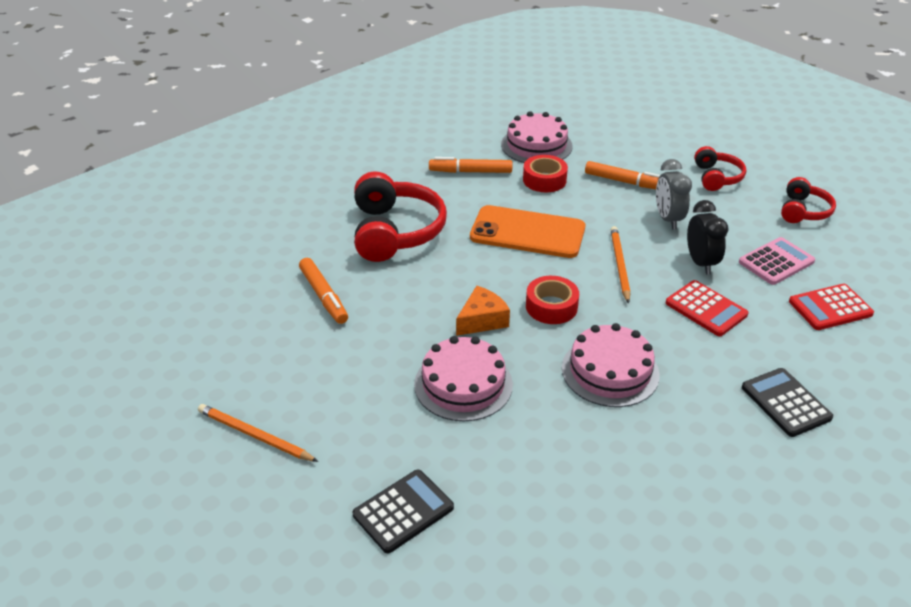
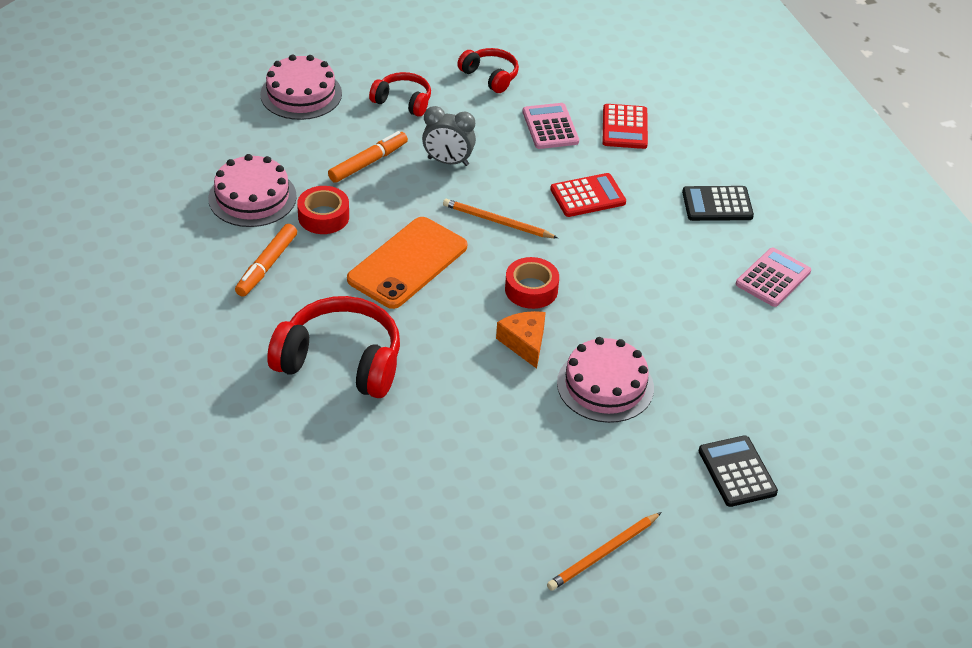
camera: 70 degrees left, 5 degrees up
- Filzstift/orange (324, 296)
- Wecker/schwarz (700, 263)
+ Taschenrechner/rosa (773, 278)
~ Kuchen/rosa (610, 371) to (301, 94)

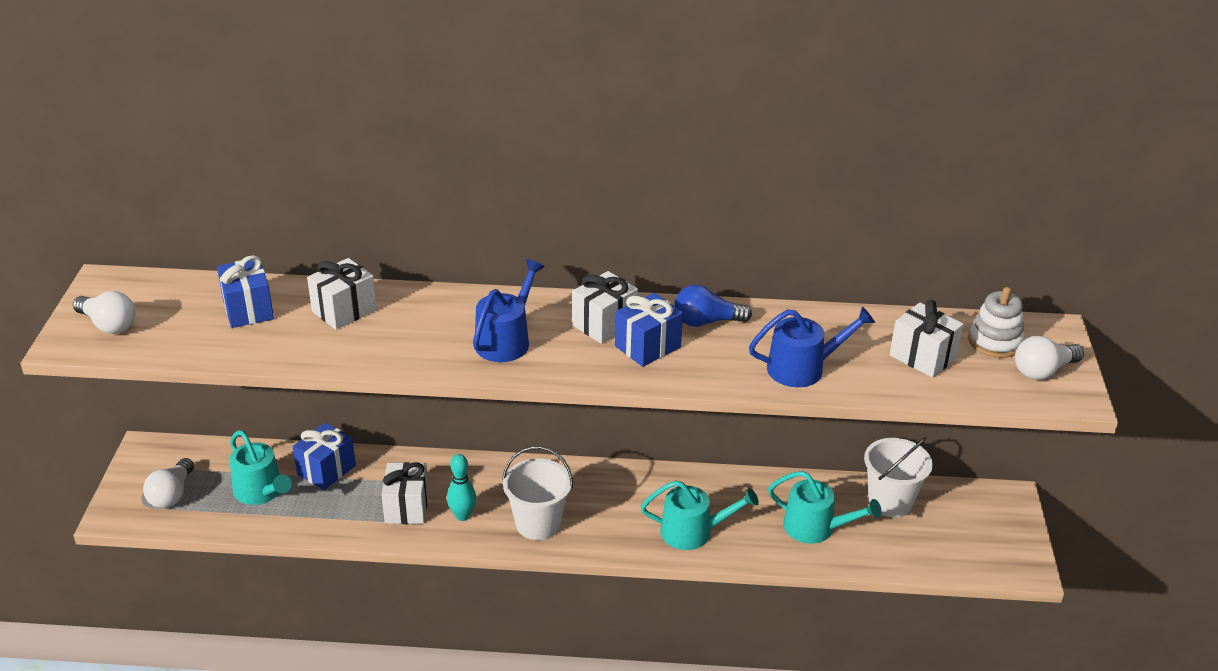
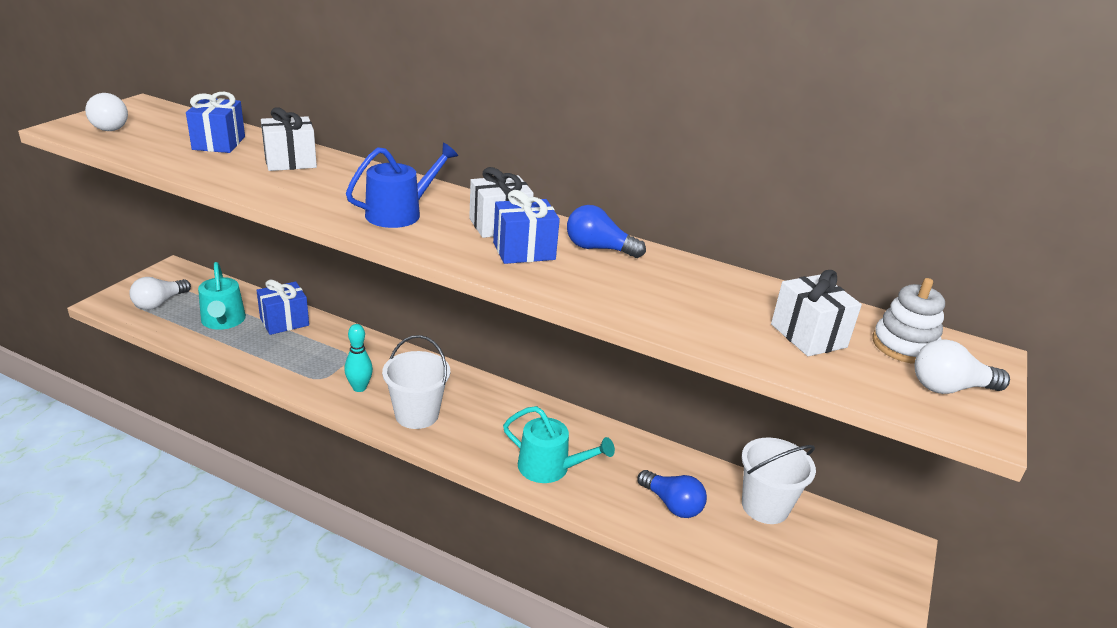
camera: 20 degrees right, 5 degrees down
- Geschenk/weiß (407, 507)
- Gießkanne/blau (802, 368)
~ Gießkanne/türkis (815, 528) to Glühbirne/blau (672, 504)

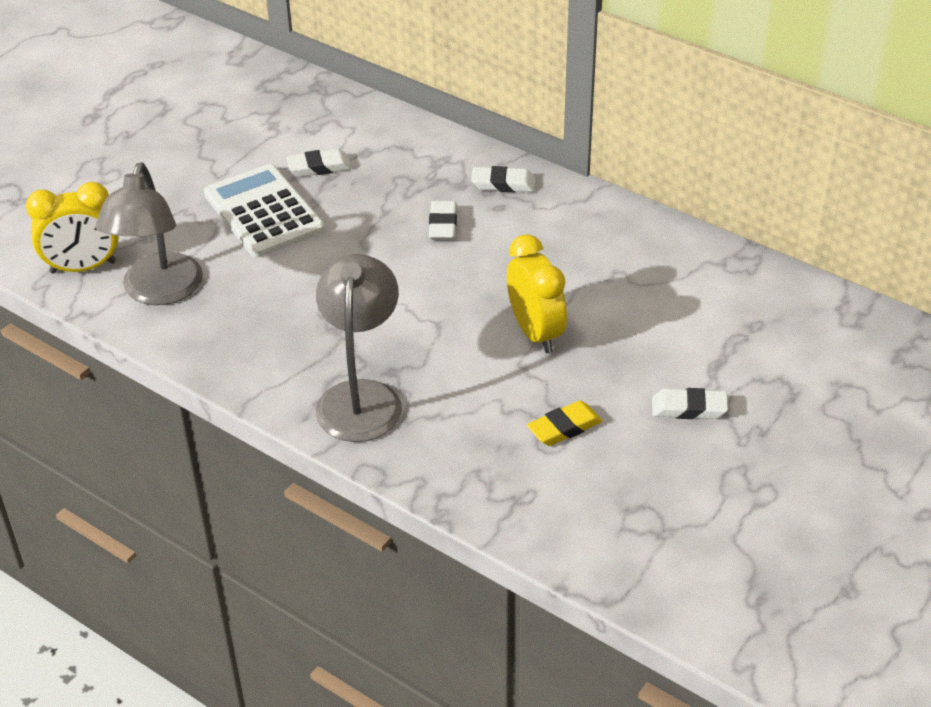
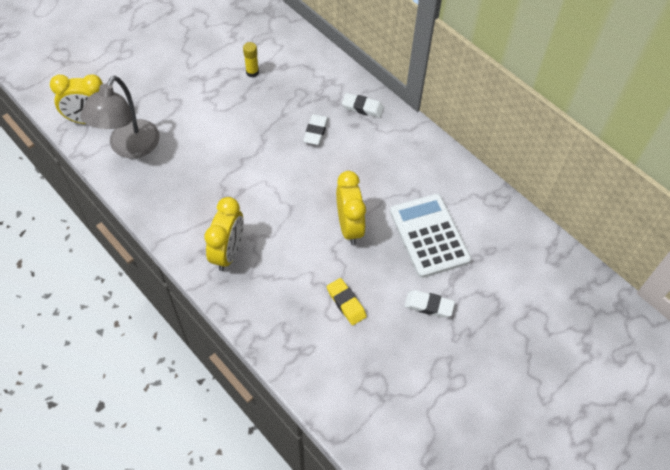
camera: 10 degrees right, 15 degrees up
~ Taschenrechner/weiß (263, 212) to (429, 235)
~ Radiergummi/weiß (319, 167) to Klebestift/gelb (252, 72)
~ Lampe/grau (361, 397) to Wecker/gelb (228, 252)
~ Radiergummi/gelb (564, 428) = (346, 303) 75 degrees clockwise

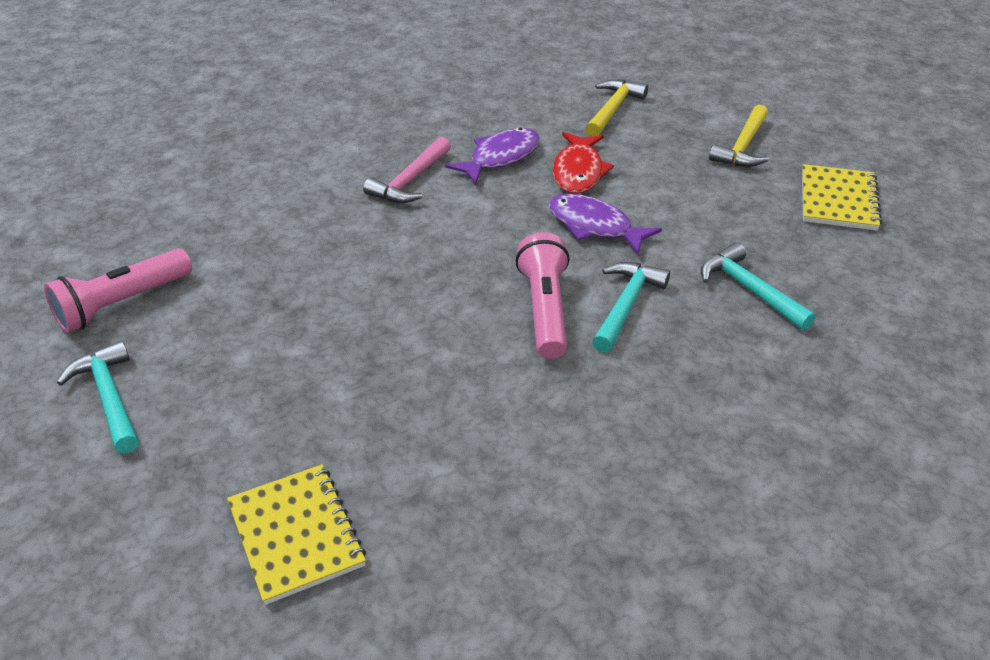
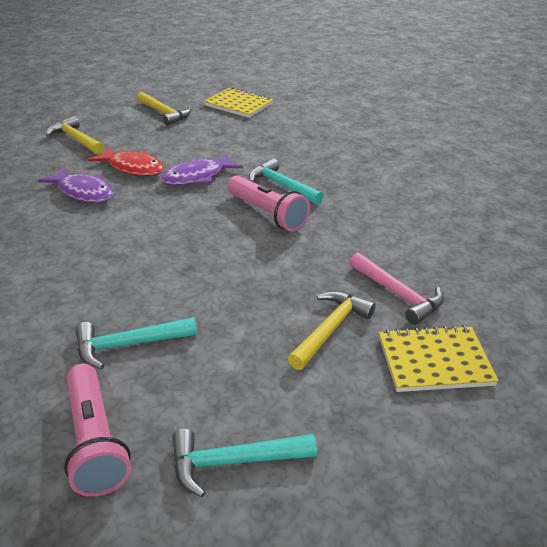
camera: 70 degrees left, 5 degrees down
+ Hammer/gelb (330, 329)
~ Hammer/rosa (410, 181) to (398, 294)
~ Hammer/türkis (749, 290) to (128, 345)
~ Fisch/lila (500, 157) = (83, 192) 150 degrees clockwise
~ Taschenlampe/rosa (545, 310) = (267, 213) 150 degrees counterclockwise

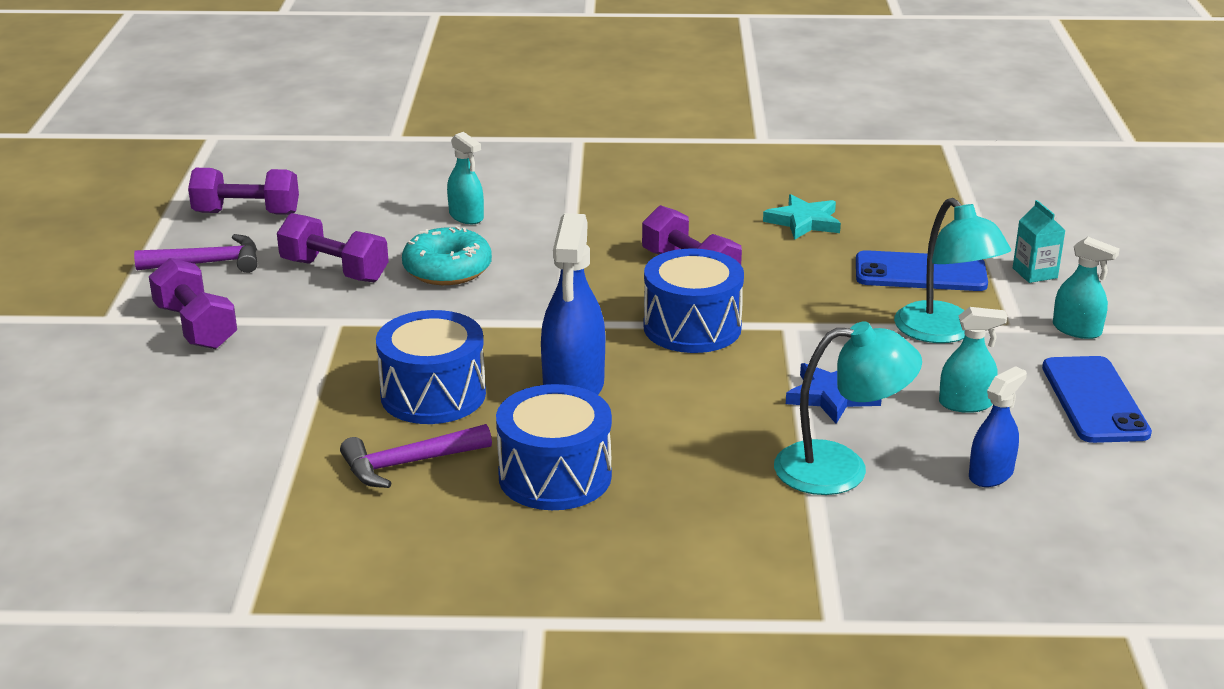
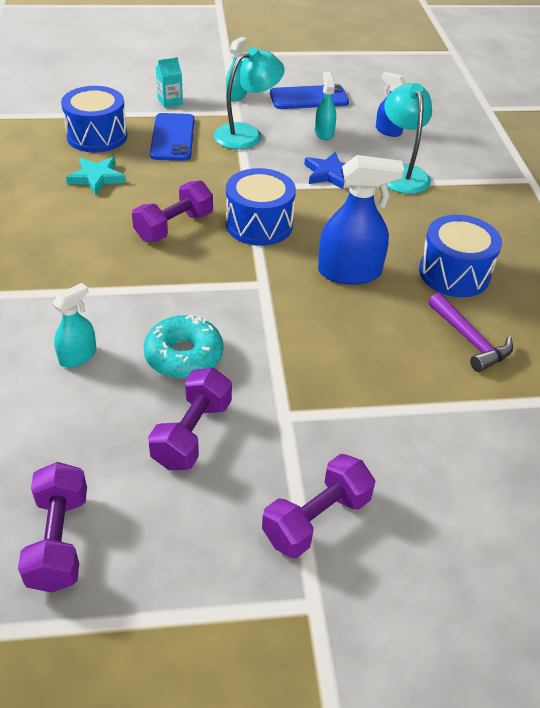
camera: 100 degrees left, 15 degrees up
- Hammer/lila (208, 263)
~ Trommel/blau (433, 395) to (97, 136)

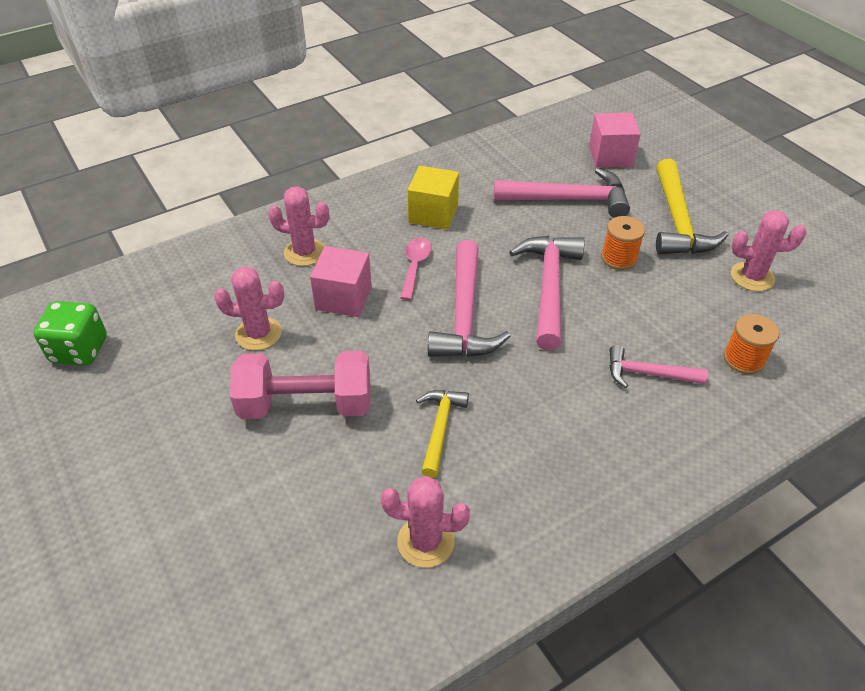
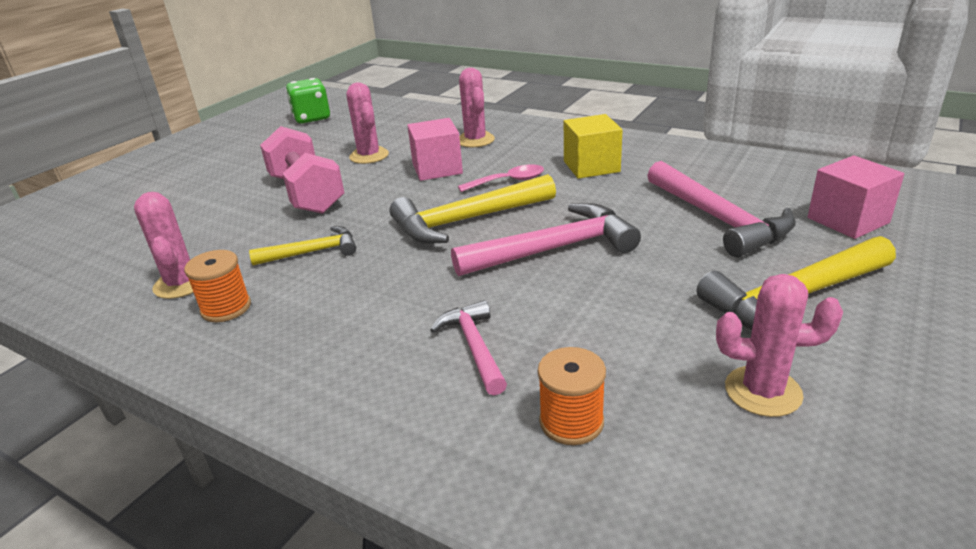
camera: 65 degrees right, 15 degrees down
~ Garnrolle/orange (619, 258) to (226, 308)
~ Hammer/rosa (465, 315) to Hammer/gelb (467, 220)
~ Kaktus/rosa (752, 277) = (763, 391) 60 degrees counterclockwise

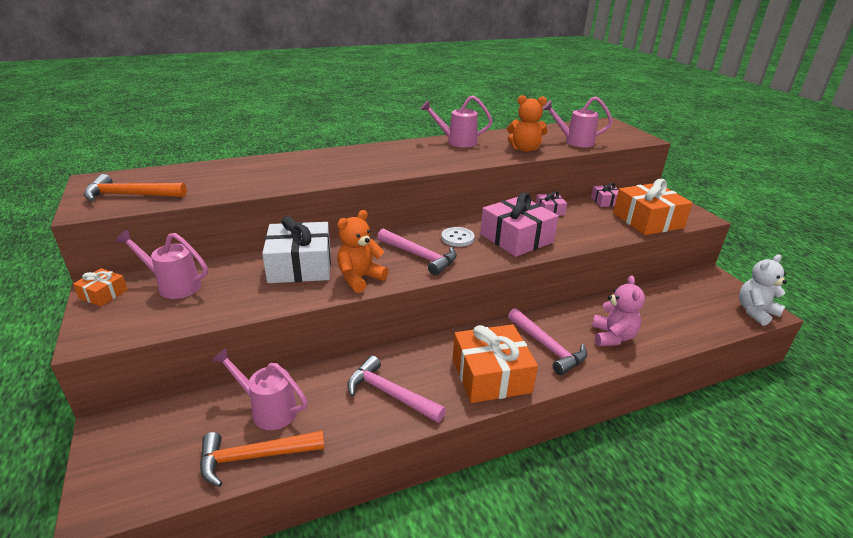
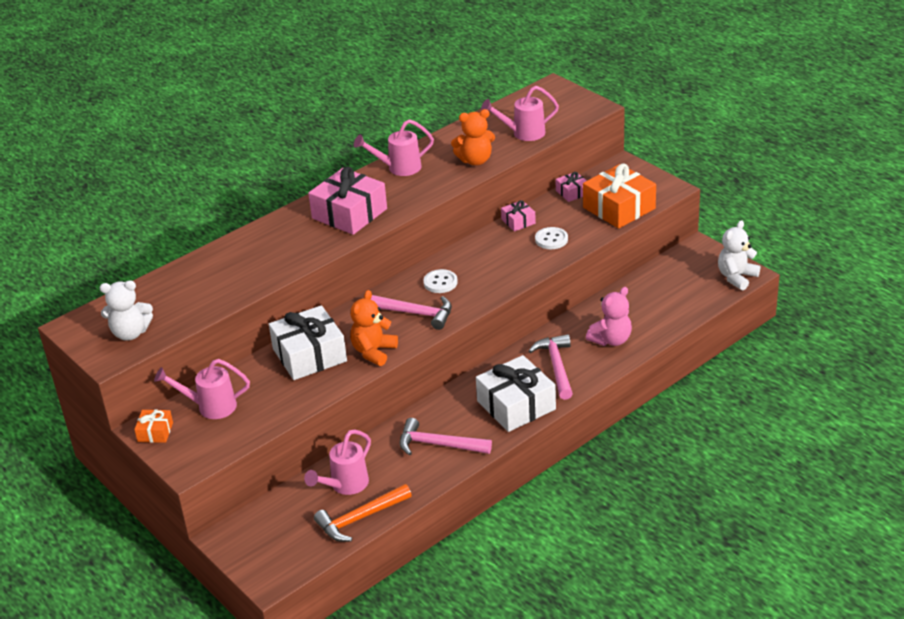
camera: 15 degrees left, 5 degrees up
+ Knopf/weiß (551, 239)
~ Geschenk/rosa (516, 238) to (349, 213)
~ Hammer/orange (130, 195) to Teddybär/weiß (130, 333)
~ Geschenk/orange (491, 375) to Geschenk/weiß (516, 405)
~ Gießkanne/rosa (268, 409) = (345, 486) 60 degrees counterclockwise
~ Hammer/rosa (547, 347) = (556, 366) 135 degrees counterclockwise
~ Teddybär/rosa (612, 337) = (611, 340) 60 degrees clockwise

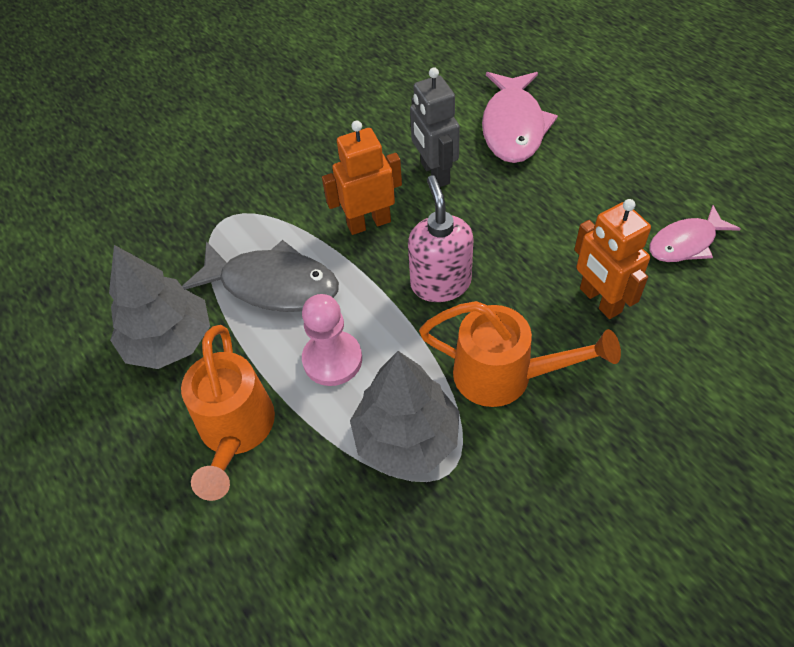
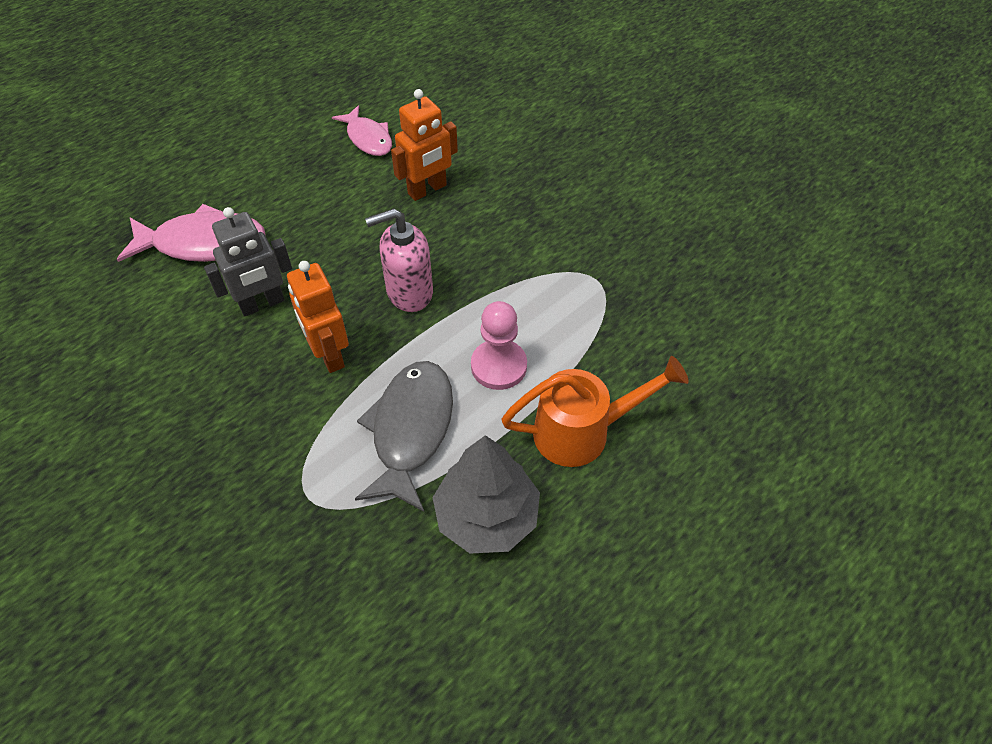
camera: 100 degrees left, 0 degrees up
- Baum/grau (406, 438)
- Gießkanne/orange (504, 375)

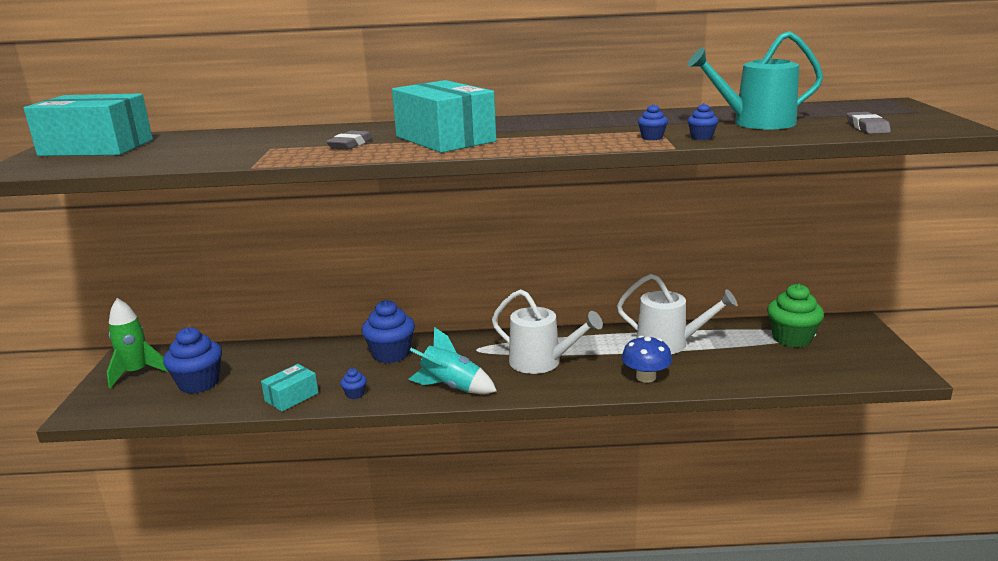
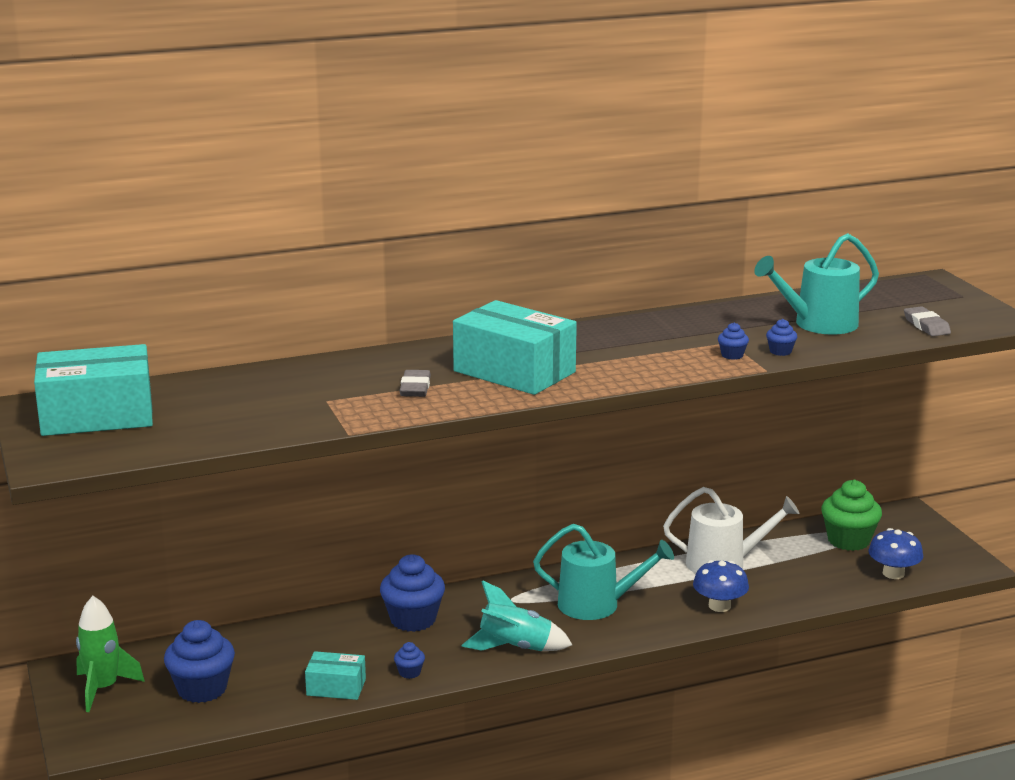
camera: 20 degrees left, 0 degrees up
+ Pilz/blau (893, 573)
~ Gießkanne/weiß (541, 362) to Gießkanne/türkis (596, 605)
~ Schachtel/türkis (291, 397) = (336, 687) 75 degrees clockwise

